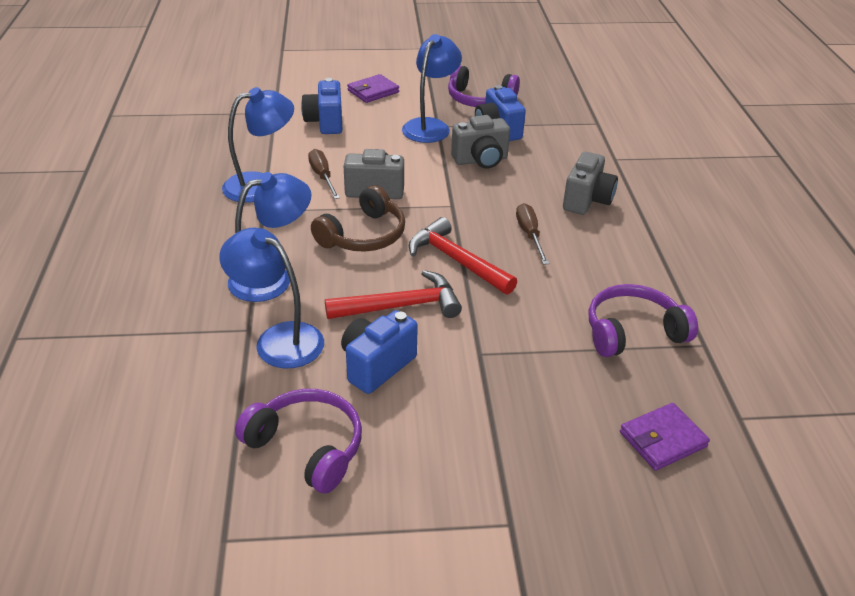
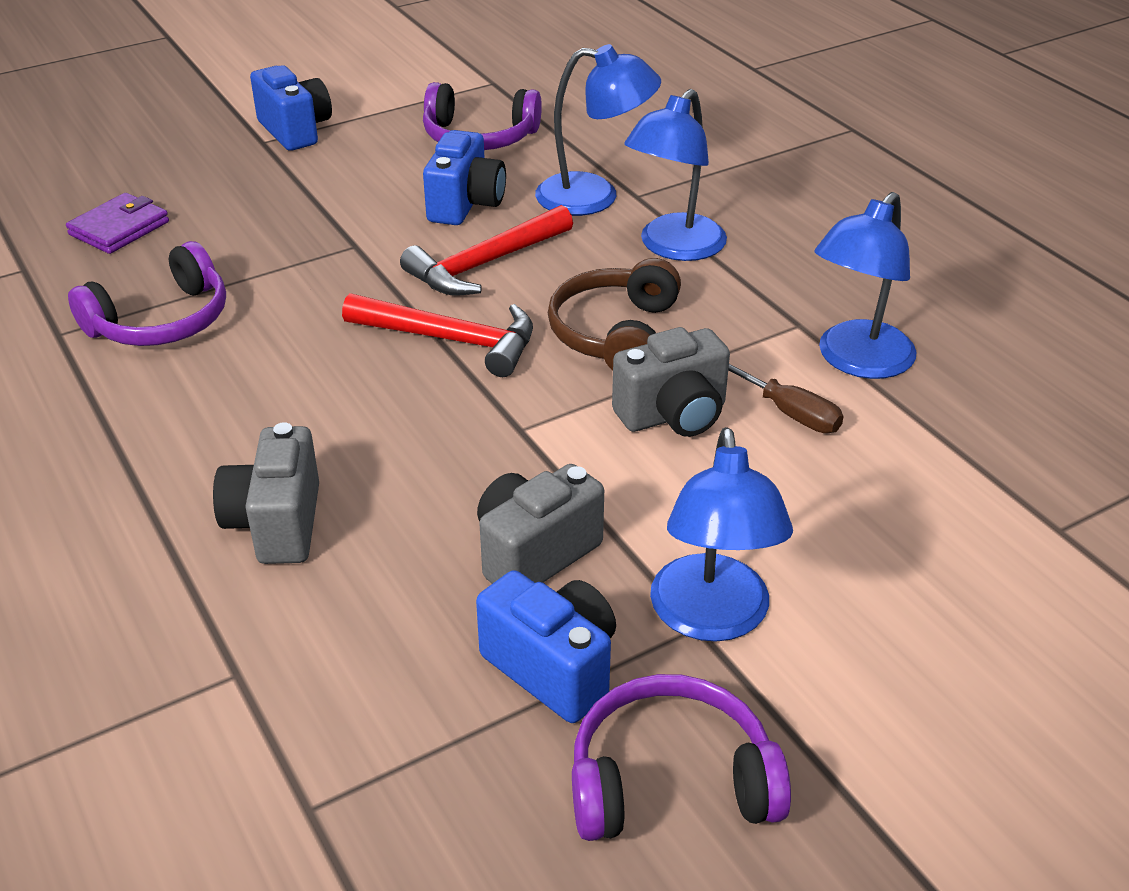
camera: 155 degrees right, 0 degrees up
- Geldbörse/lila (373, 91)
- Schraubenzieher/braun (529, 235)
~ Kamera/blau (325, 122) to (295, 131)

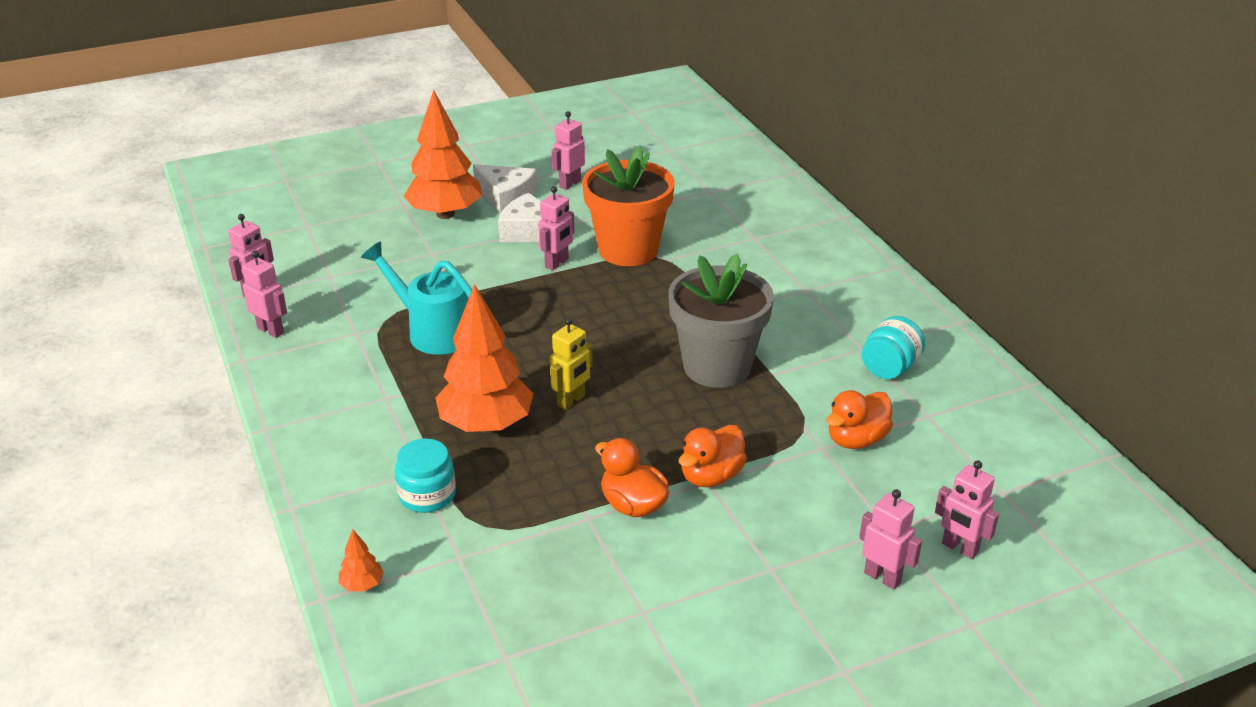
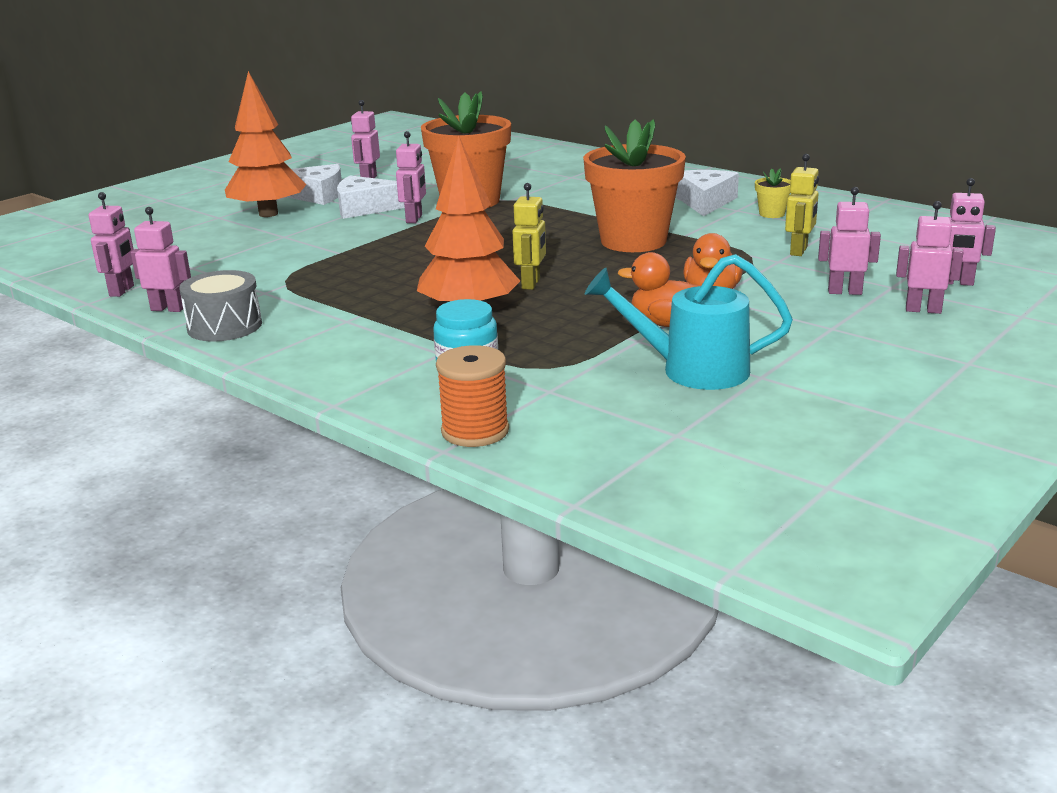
camera: 25 degrees left, 10 degrees down
+ Trommel/grau (224, 326)
+ Käse/weiß (705, 202)
+ Roboter/rosa (844, 292)
~ Gießkanne/türkis (433, 331) to (691, 370)
~ Baum/orange (362, 585) to Garnrolle/orange (475, 431)
~ Ente/orange (856, 439) to Roboter/gelb (799, 251)
~ Einmachglas/türkis (889, 368) to Blumentopf/gelb (772, 214)
~ Blumentopf/grau (717, 367) to Blumentopf/orange (633, 241)

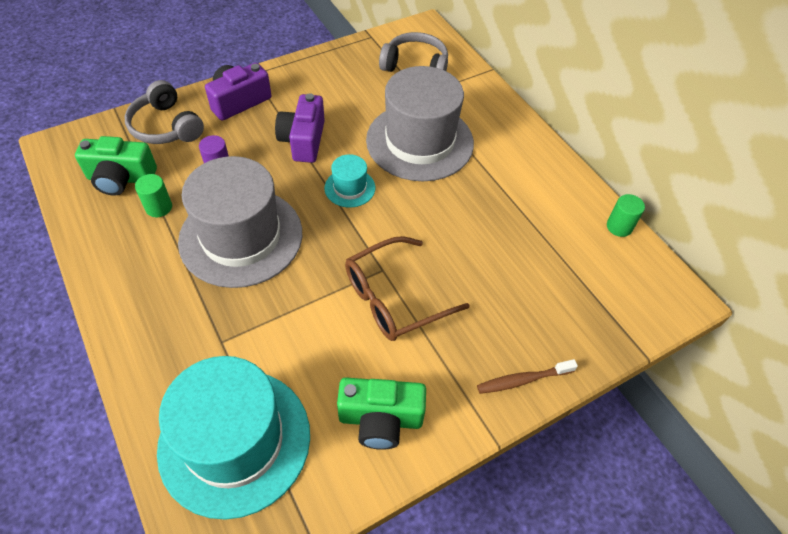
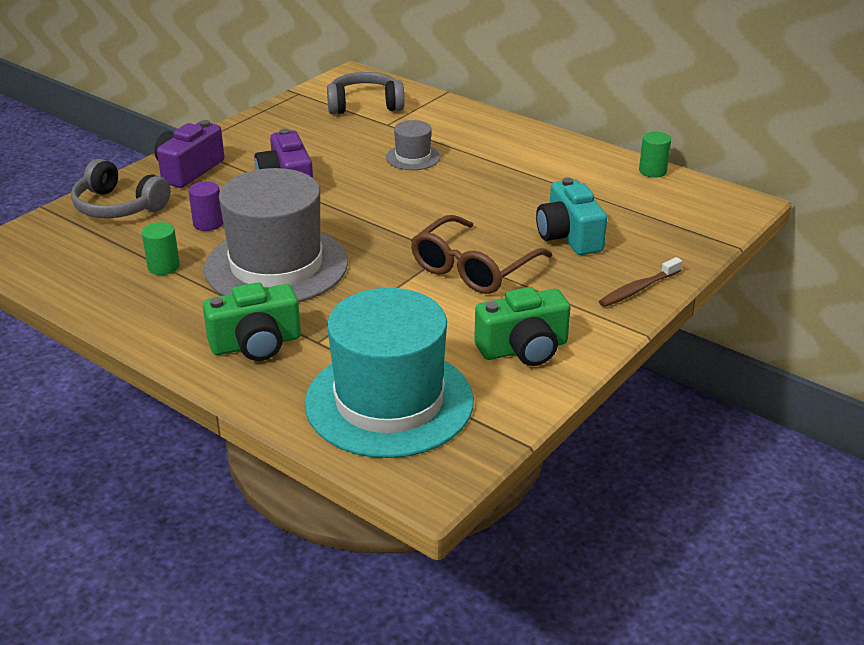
camera: 20 degrees left, 20 degrees down
- Hut/türkis (350, 188)
+ Kamera/türkis (569, 236)
~ Kamera/grün (121, 178) to (256, 344)
~ Hut/grau (419, 141) = (413, 157) x0.45

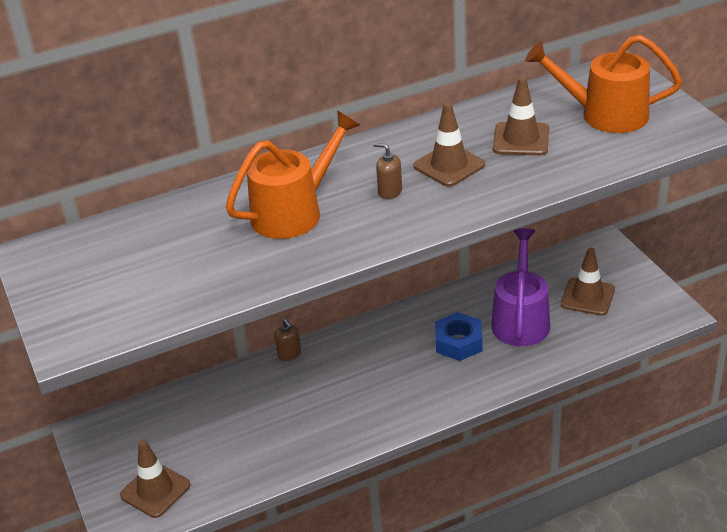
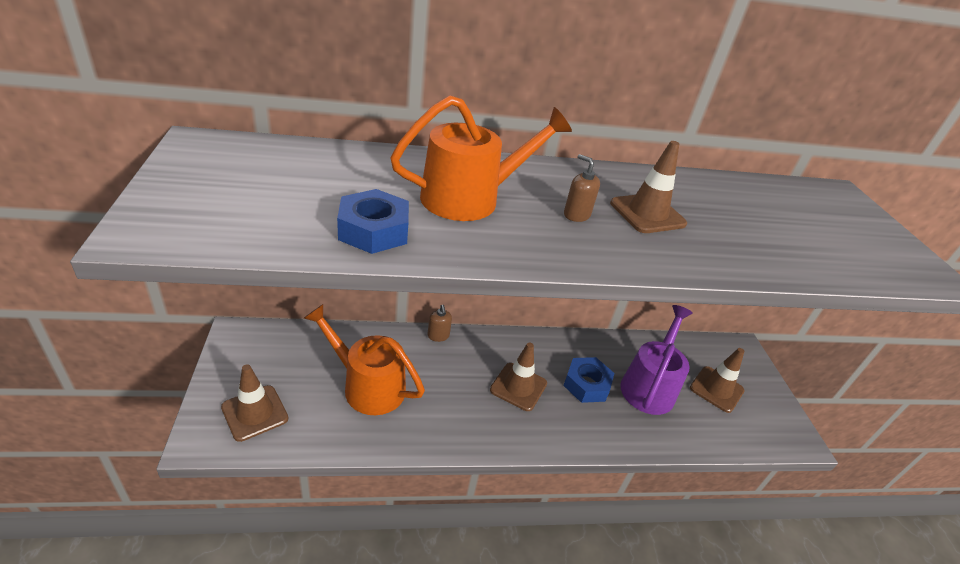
camera: 10 degrees right, 0 degrees up
+ Sechskantmutter/blau (374, 230)
~ Leitkegel/braun (521, 139) to (518, 387)
~ Gießkanne/orange (604, 114) to (367, 385)

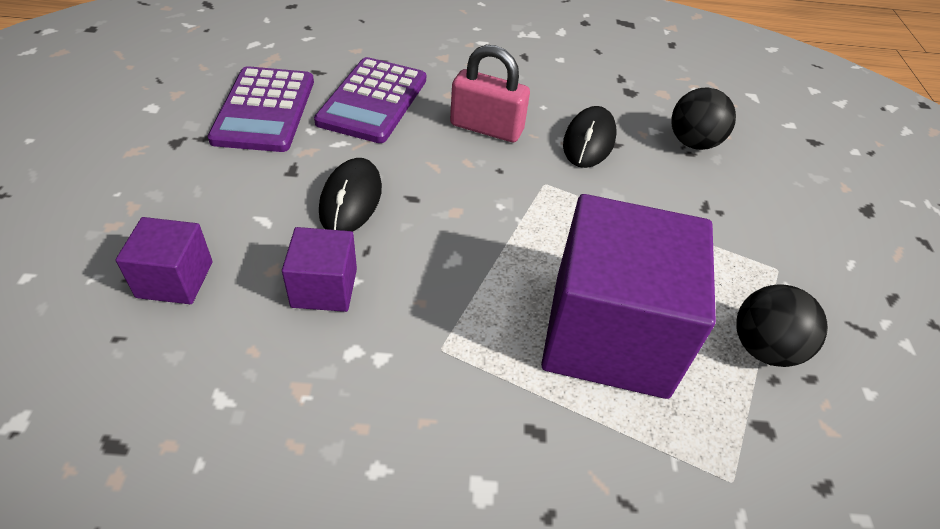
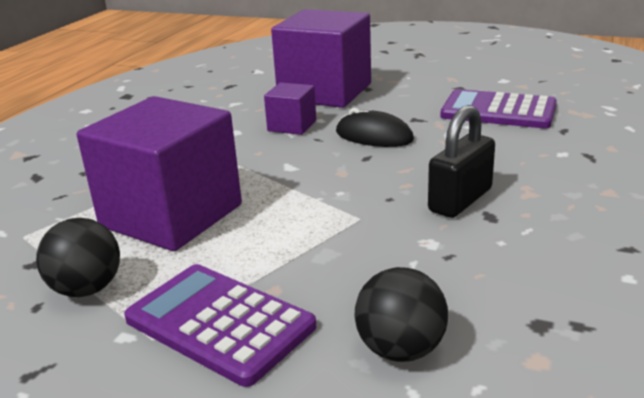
camera: 115 degrees right, 20 degrees down
- Computermaus/schwarz (589, 141)
~ Taschenrechner/lila (373, 101) to (219, 323)
~ Vorhängeschloss/rosa (486, 128) to Vorhängeschloss/schwarz (460, 200)
~ Kubus/lila (175, 279) = (325, 92) x2.12

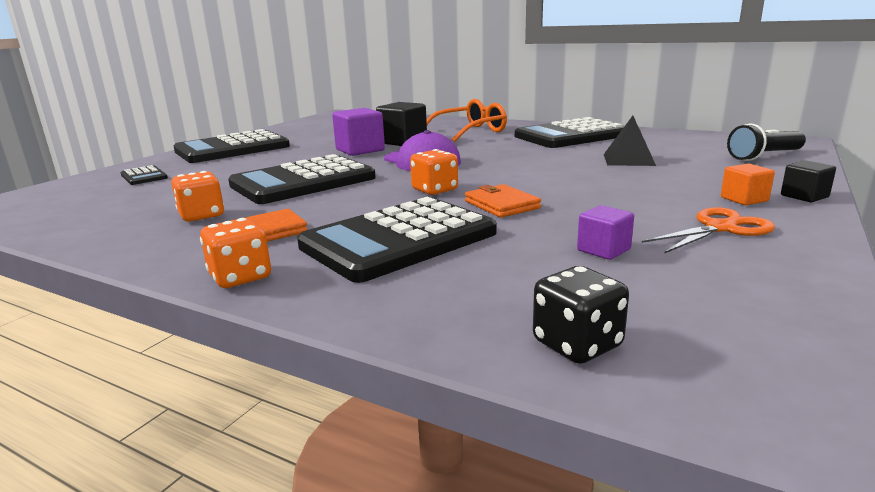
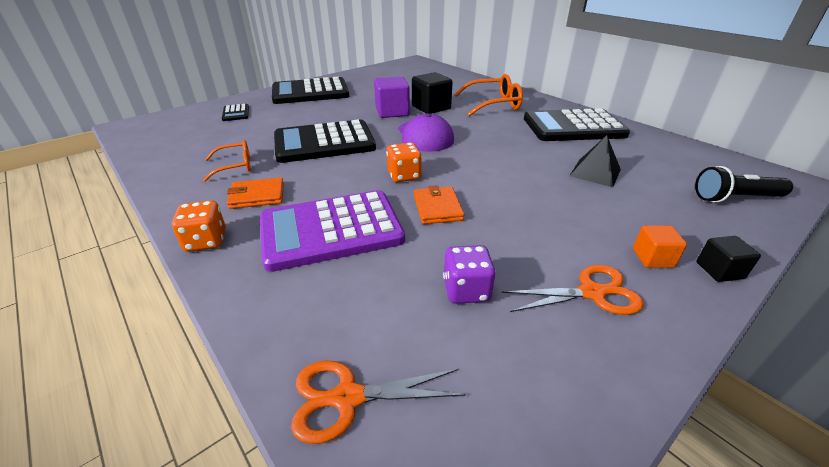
camera: 20 degrees right, 15 degrees up
~ Spielwürfel/orange (201, 215) to Brille/orange (235, 166)
~ Spielwürfel/schwarz (577, 344) to Schere/orange (348, 398)
~ Kubus/lila (603, 250) to Spielwürfel/lila (466, 290)
~ Taschenrechner/schwarz (399, 240) to Taschenrechner/lila (331, 230)

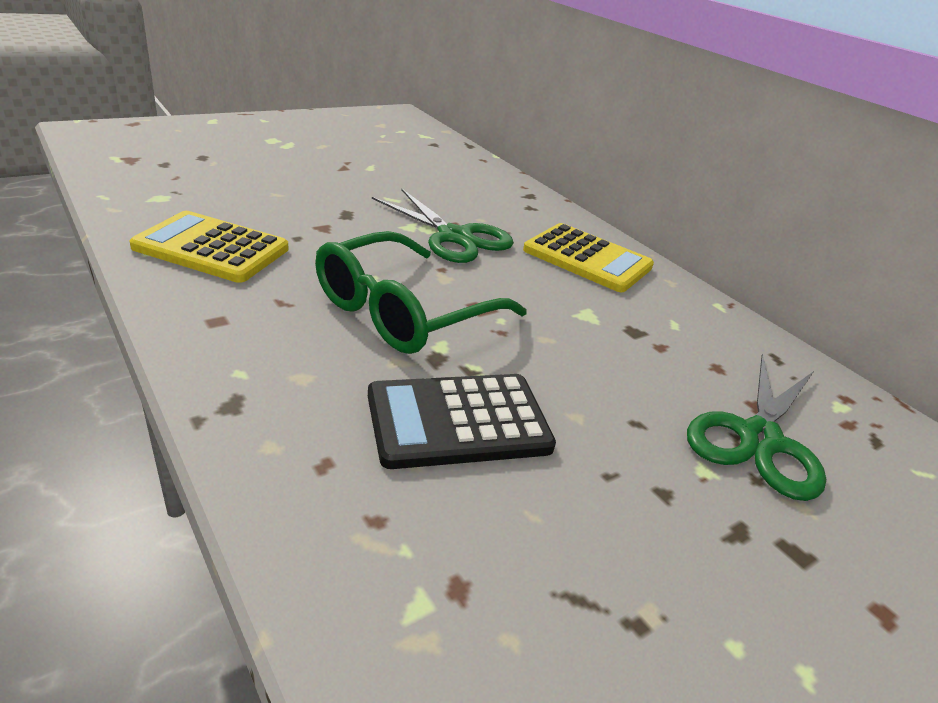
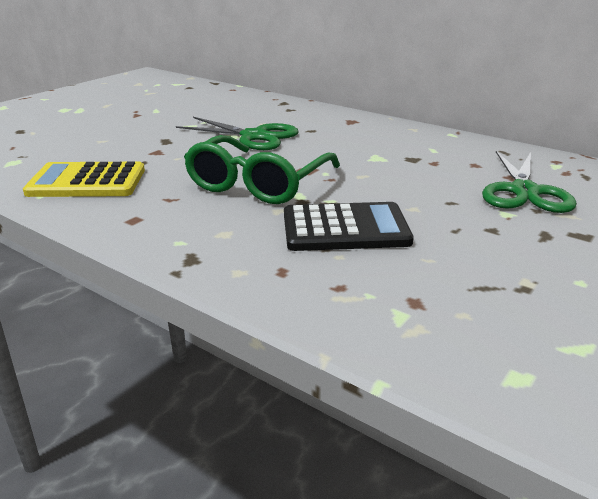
camera: 15 degrees left, 5 degrees down
- Taschenrechner/gelb (587, 259)
~ Taschenrechner/schwarz (458, 421) = (345, 229) 150 degrees counterclockwise

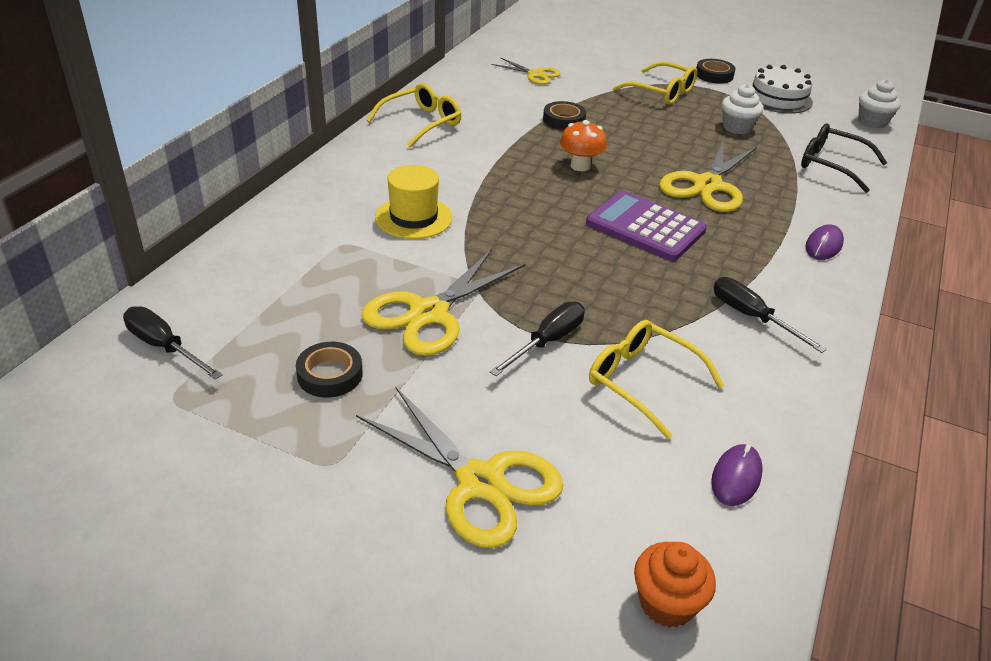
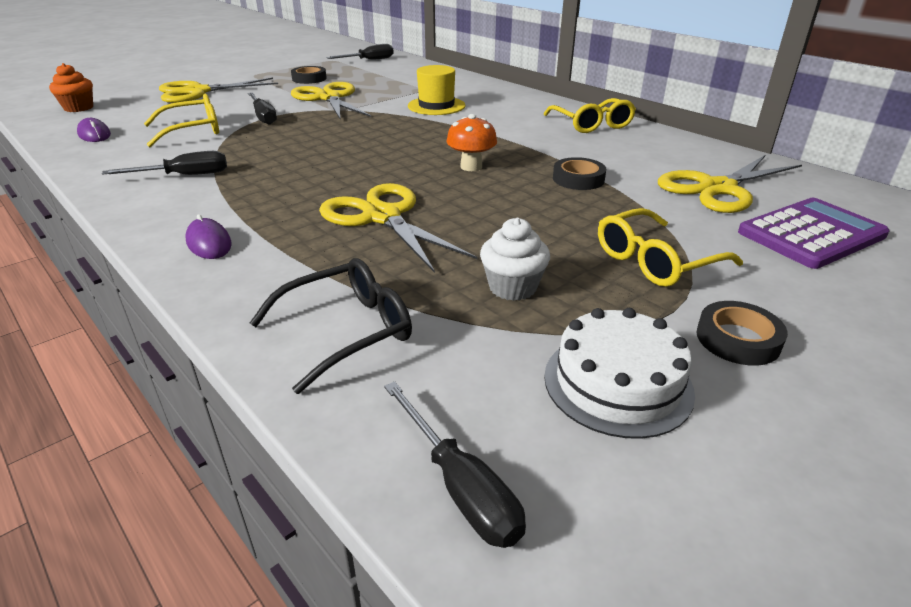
camera: 115 degrees right, 5 degrees down
~ Taschenrechner/lila (645, 227) to (811, 234)
~ Muffin/weiß (872, 122) to Schraubenzieher/schwarz (460, 486)
~ Schere/gelb (535, 74) = (717, 188) x1.74

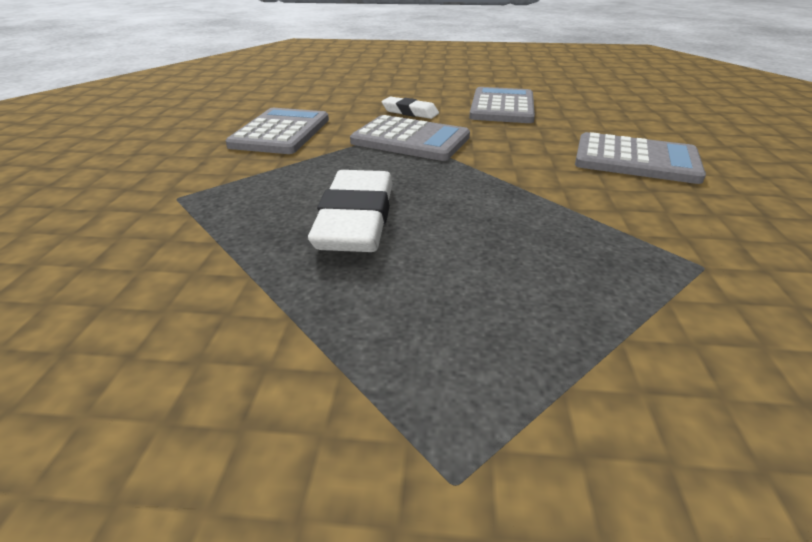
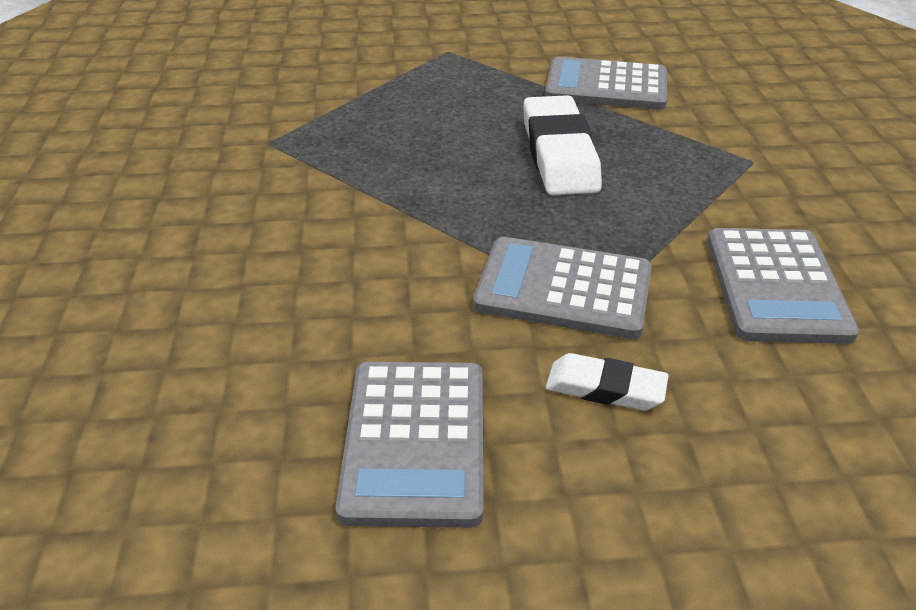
camera: 170 degrees right, 5 degrees up
~ Taschenrechner/grau (635, 160) to (606, 86)

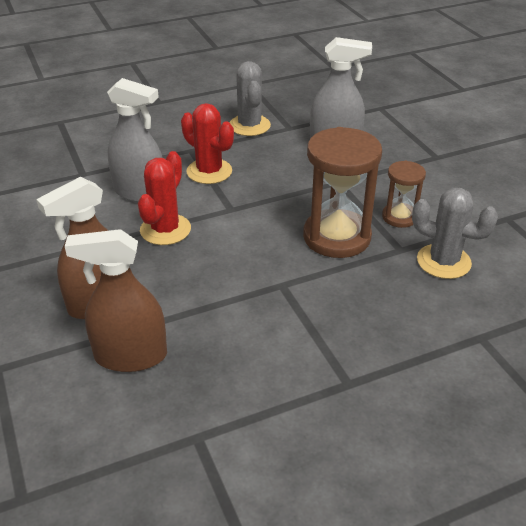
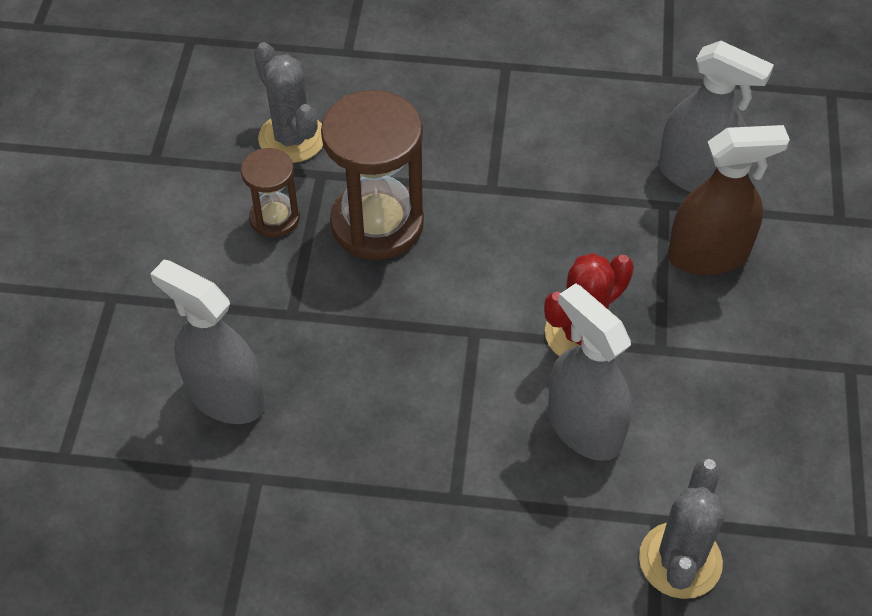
camera: 150 degrees left, 15 degrees up
- Kaktus/rot (209, 171)
~ Kaktus/grau (249, 126) to (680, 560)
~ Sprühflasche/braun (131, 356) to Sprühflasche/grau (696, 175)

